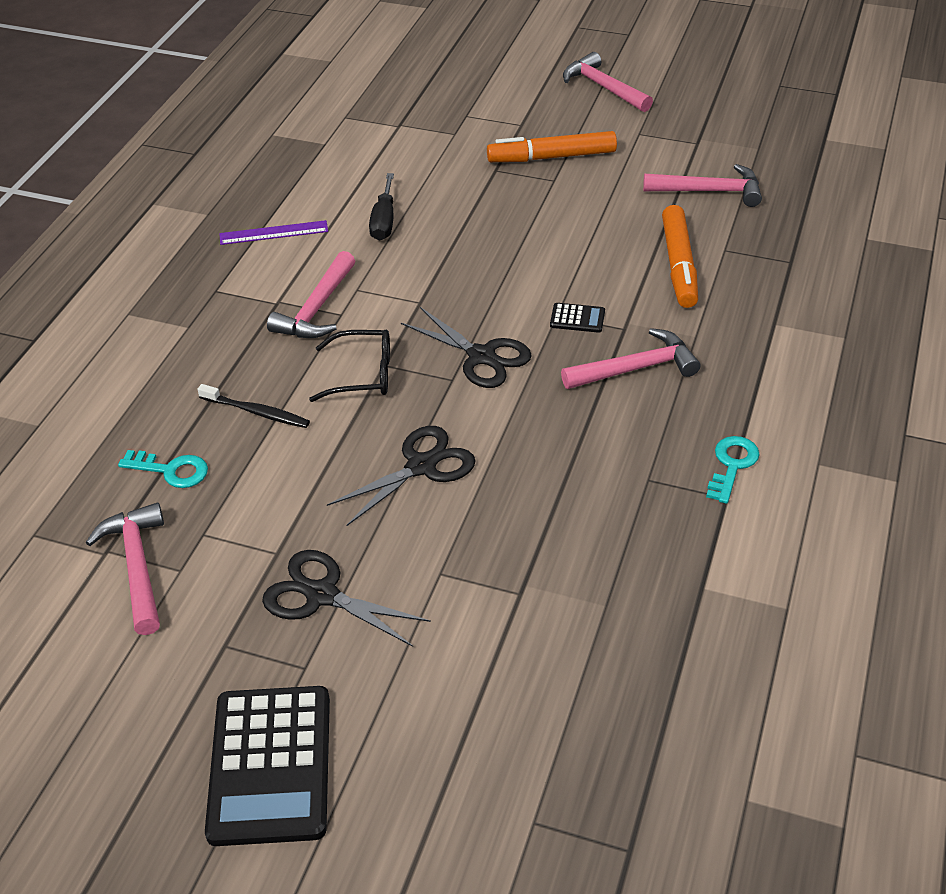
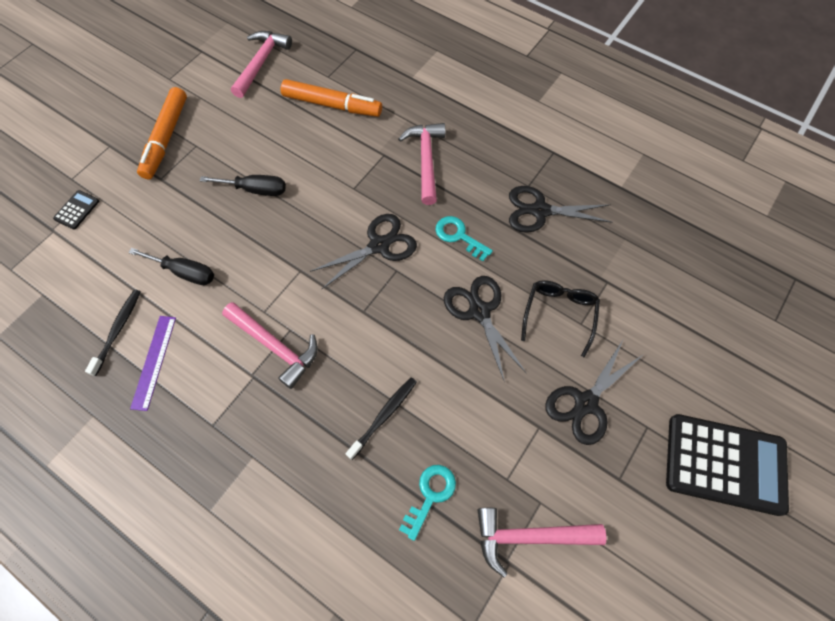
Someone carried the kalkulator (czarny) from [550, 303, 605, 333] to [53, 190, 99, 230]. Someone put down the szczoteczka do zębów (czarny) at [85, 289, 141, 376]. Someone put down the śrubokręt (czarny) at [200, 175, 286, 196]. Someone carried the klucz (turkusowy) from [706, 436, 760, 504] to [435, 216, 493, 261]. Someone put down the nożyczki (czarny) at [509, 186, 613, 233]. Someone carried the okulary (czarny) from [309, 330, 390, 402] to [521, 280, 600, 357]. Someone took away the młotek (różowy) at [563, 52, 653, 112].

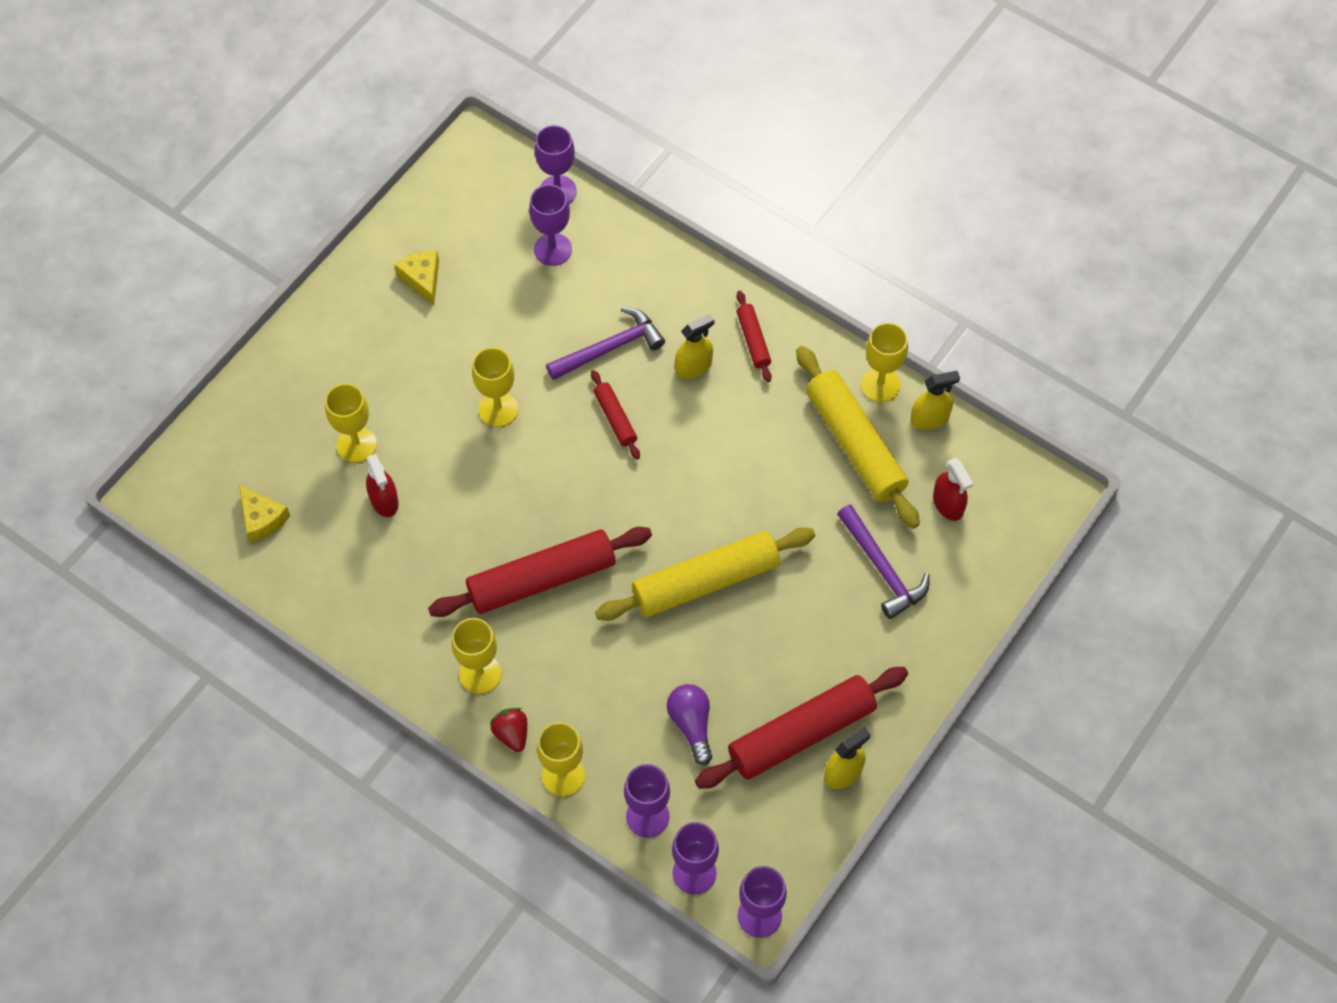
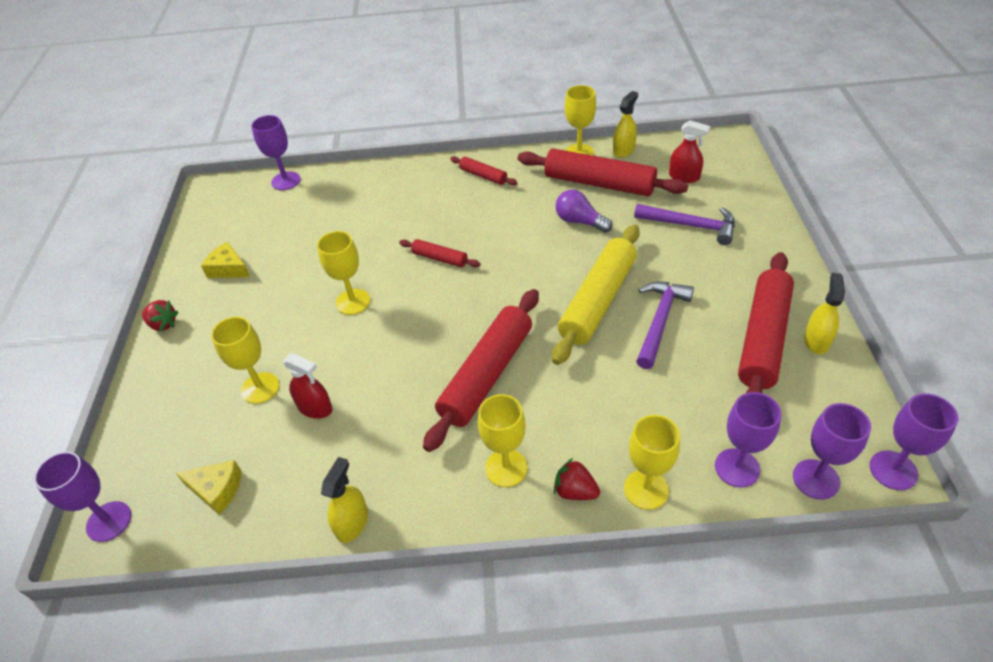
Someone carried the kielich (fioletowy) from [529, 184, 572, 266] to [34, 452, 131, 542]. Someone put down the truskawka (czerwony) at [142, 300, 178, 331]. Someone carried the spryskiwacz (żółty) from [675, 314, 715, 379] to [321, 457, 368, 543]. Someone repainted the wałek do ciasta (żółty) at [796, 346, 920, 529], which became the wałek do ciasta (czerwony) at [518, 148, 688, 196]. Someone carried the żarówka (fioletowy) from [667, 684, 712, 765] to [556, 189, 612, 233]. Someone carried the młotek (fioletowy) from [546, 307, 665, 380] to [636, 281, 694, 369].

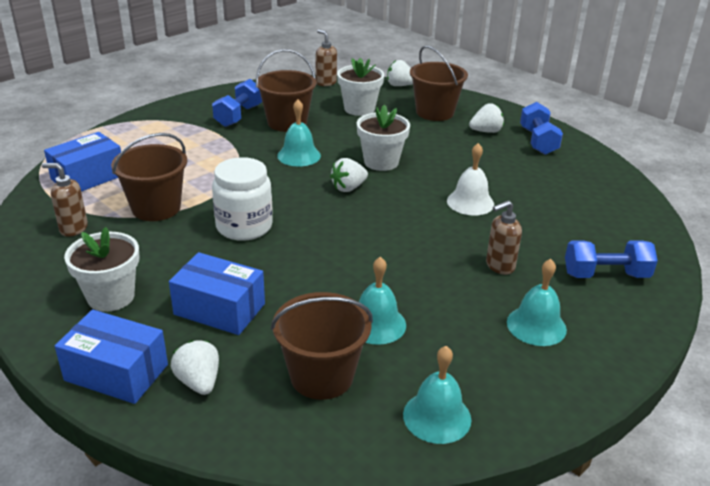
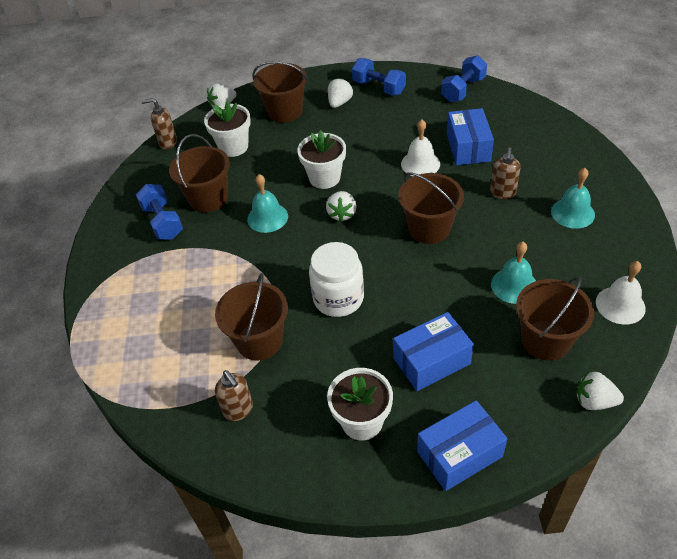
Someone rotated the dozownik mydła (brązowy) at [42, 163, 88, 237] by 90 degrees counterclockwise. Someone put down the wiadro (brązowy) at [398, 172, 464, 244]. Someone carried the hantel (niebieski) from [565, 240, 658, 278] to [441, 55, 487, 102]. Someone carried the pudełko (niebieski) from [44, 132, 121, 192] to [447, 108, 494, 165]. Someone carried the truskawka (biały) from [171, 340, 219, 395] to [576, 372, 624, 410]. Someone repainted the dzwonek (turkusowy) at [403, 346, 471, 444], which became the dzwonek (biały) at [596, 261, 646, 325].

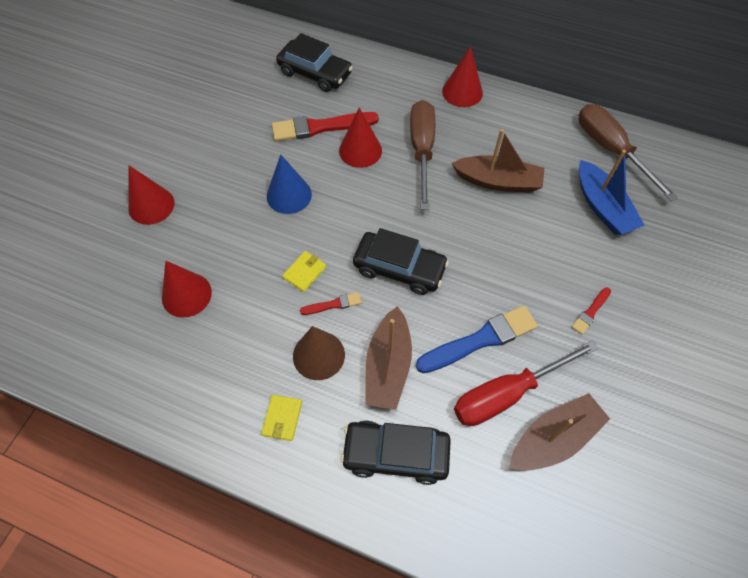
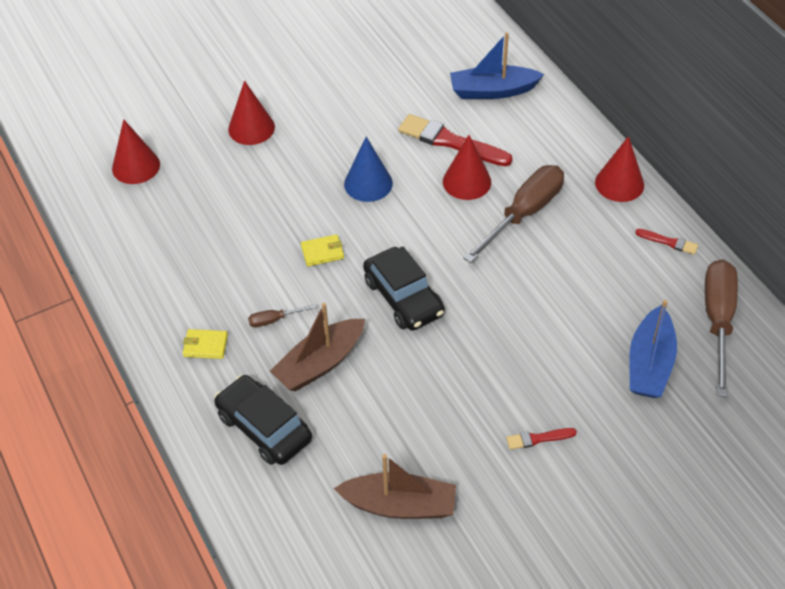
Someone carried the stożek (czerwony) from [162, 261, 212, 318] to [112, 119, 160, 184]. Someone rotated the portfel (żółty) at [261, 395, 302, 441] by 45 degrees clockwise. Someone swapped the stożek (brązowy) at [293, 326, 345, 380] for the śrubokręt (brązowy) at [248, 304, 316, 327]. Someone swapped the samochód (czarny) at [276, 33, 353, 92] for the łódka (niebieski) at [450, 32, 544, 99]. Someone carried the pędzel (czerwony) from [300, 292, 362, 315] to [635, 229, 698, 255]. Someone took away the pędzel (niebieski) at [416, 305, 538, 373]. Someone took away the łódka (brązowy) at [451, 129, 544, 193]. Someone took away the śrubokręt (czerwony) at [454, 340, 599, 426].

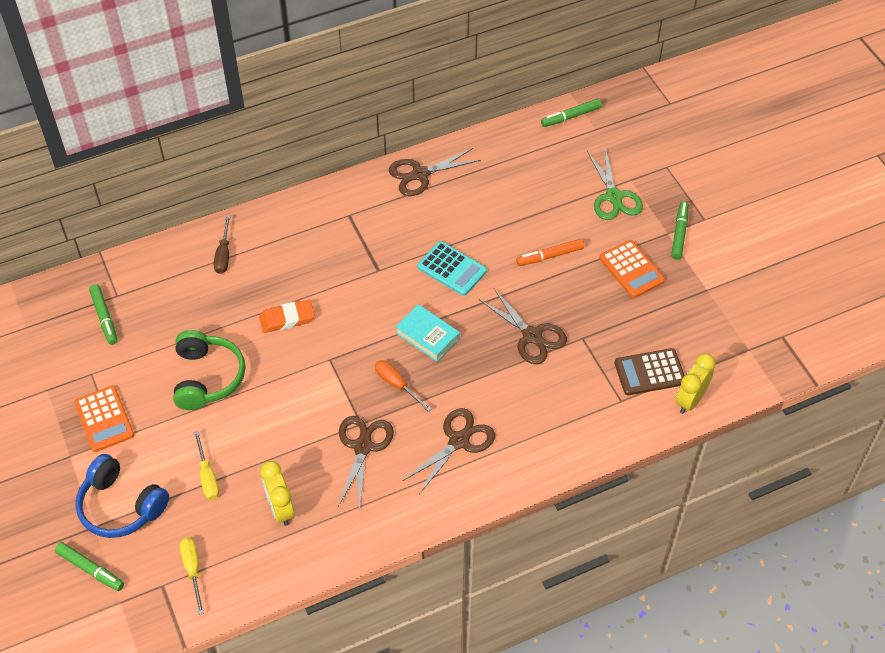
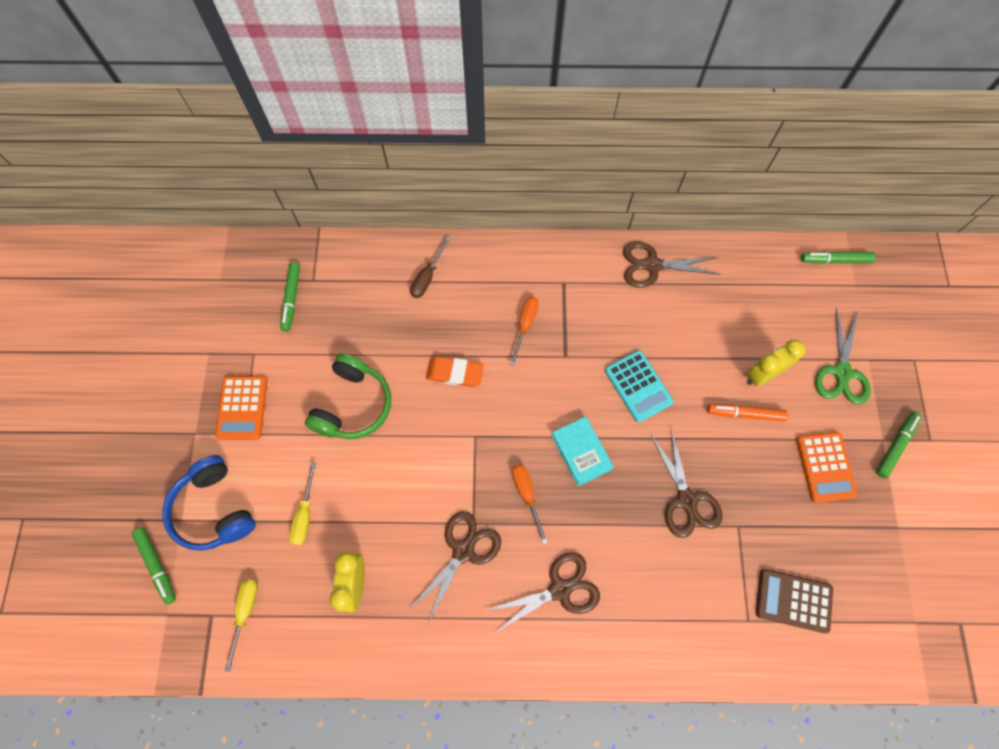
Someone put down the śrubokręt (pomarańczowy) at [509, 297, 539, 366]. Someone carried the budzik (żółty) from [676, 353, 715, 414] to [747, 340, 805, 386].

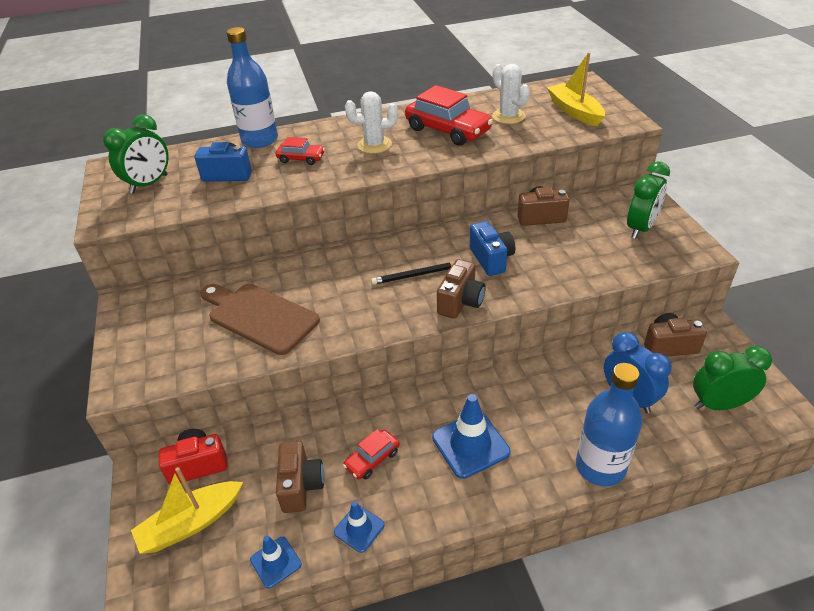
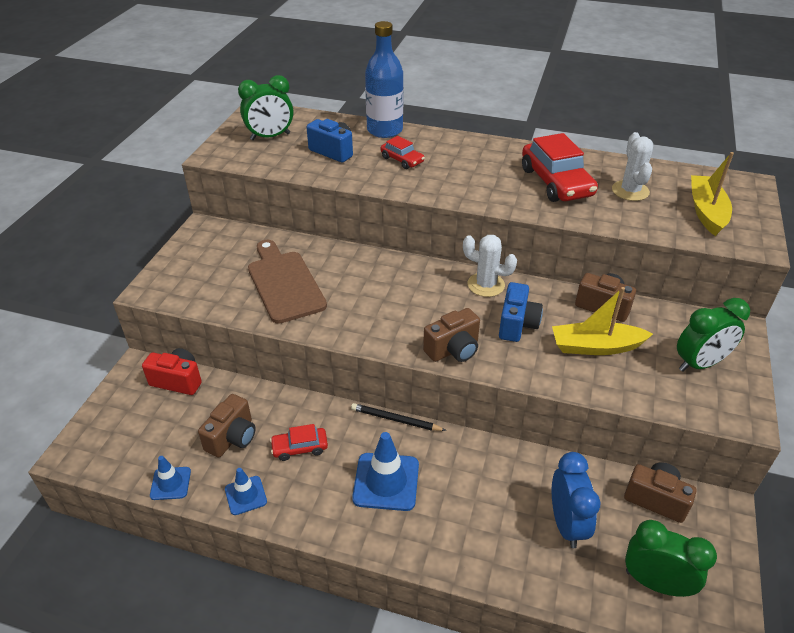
Someone carried the ołówek (czarny) from [371, 262, 454, 285] to [351, 403, 446, 431]. Someone carried the kaktus (biały) from [345, 91, 398, 154] to [463, 235, 517, 297]. Someone carried the łódka (żółty) from [131, 467, 243, 554] to [552, 287, 653, 355]. Someone took away the butelka (niebieski) at [576, 363, 643, 486].

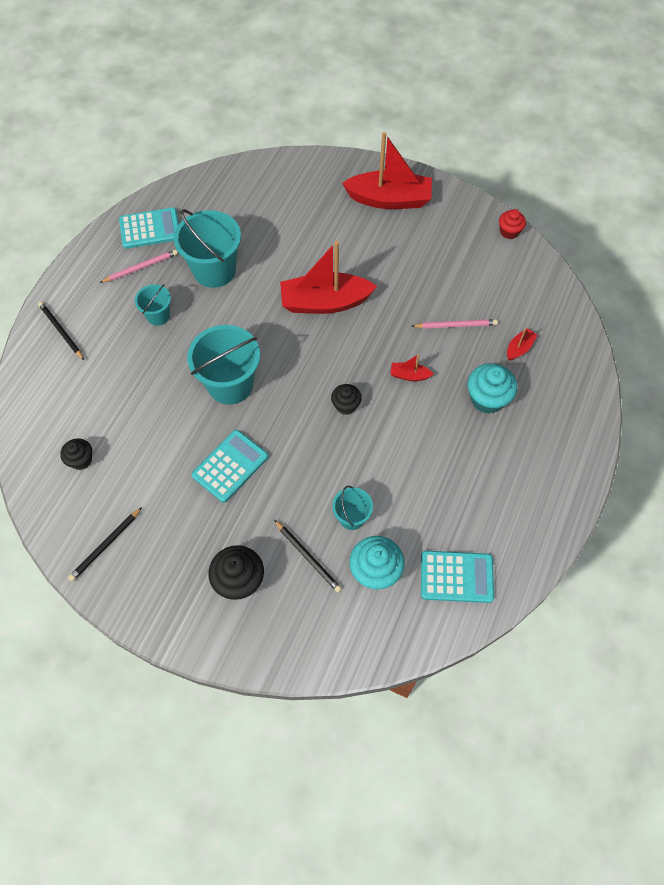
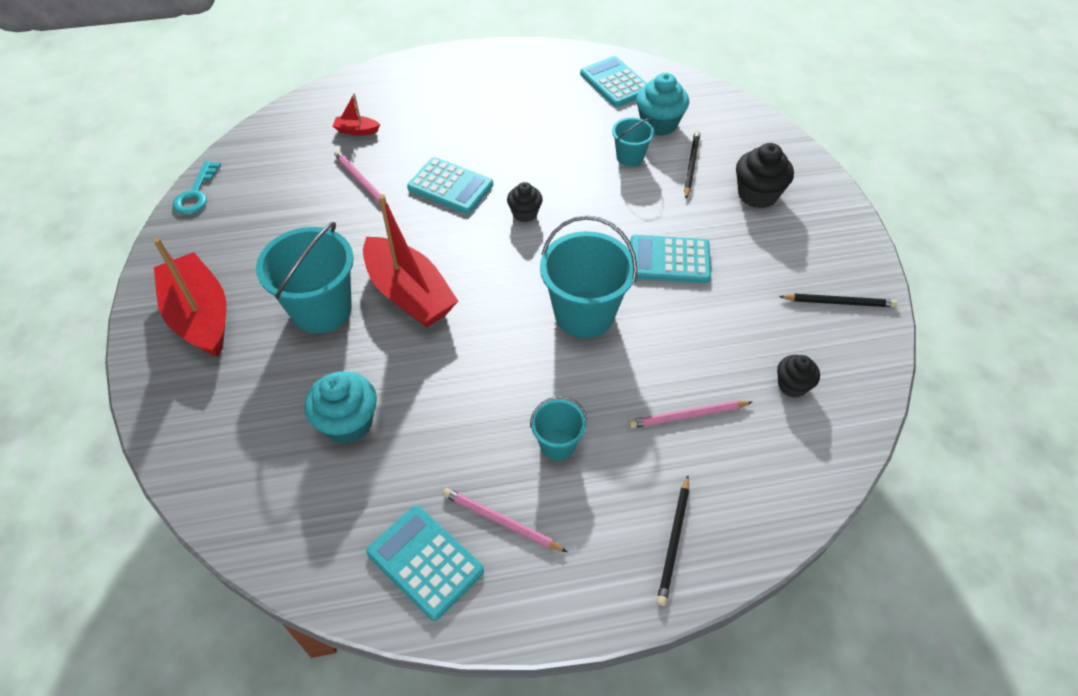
Someone swapped the muffinka (czerwony) at [499, 209, 526, 239] for the klucz (turkusowy) at [173, 161, 221, 215]. Someone carried the wiadro (turkusowy) from [174, 209, 241, 288] to [256, 222, 354, 333]. Someone carried the muffinka (turkusowy) from [468, 363, 517, 414] to [304, 371, 377, 444]. Someone swapped the łódka (czerwony) at [390, 354, 433, 381] for the kalkulator (turkusowy) at [407, 157, 493, 214]. Someone put down the ołówek (różowy) at [629, 401, 752, 428].

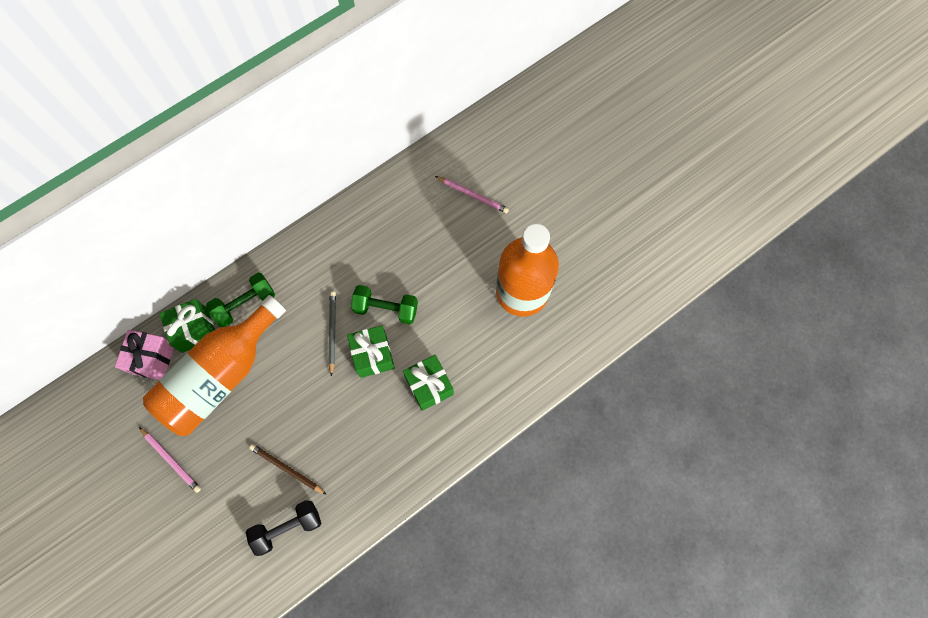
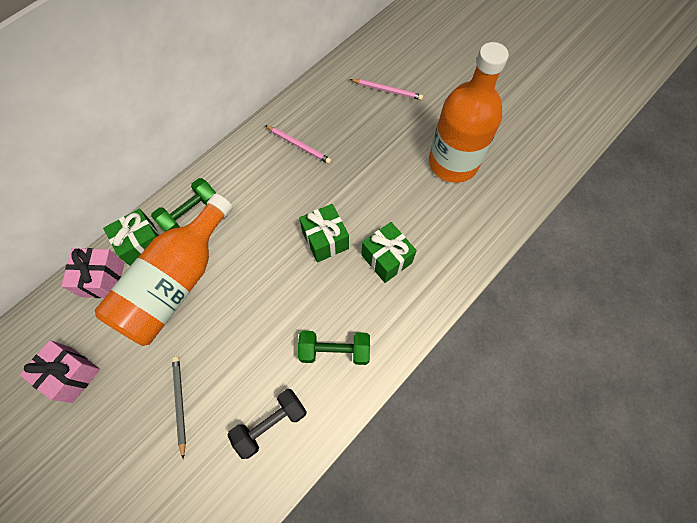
Someone put down the prezent (różowy) at [19, 340, 100, 403]. Someone carried the ołówek (szary) from [328, 291, 336, 376] to [172, 356, 186, 459]. Someone carried the ołówek (różowy) from [139, 427, 201, 493] to [265, 125, 332, 164]. Someone carried the hantel (zielony) from [351, 285, 418, 324] to [298, 331, 370, 365]. Someone took away the ołówek (brązowy) at [249, 444, 327, 495].

